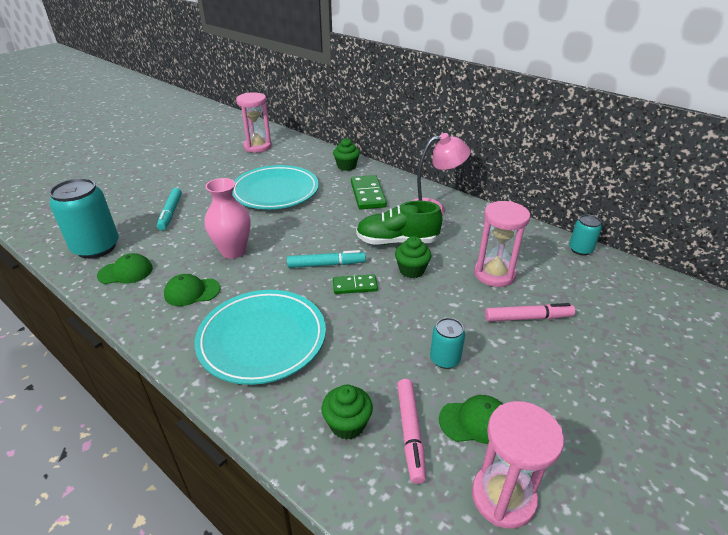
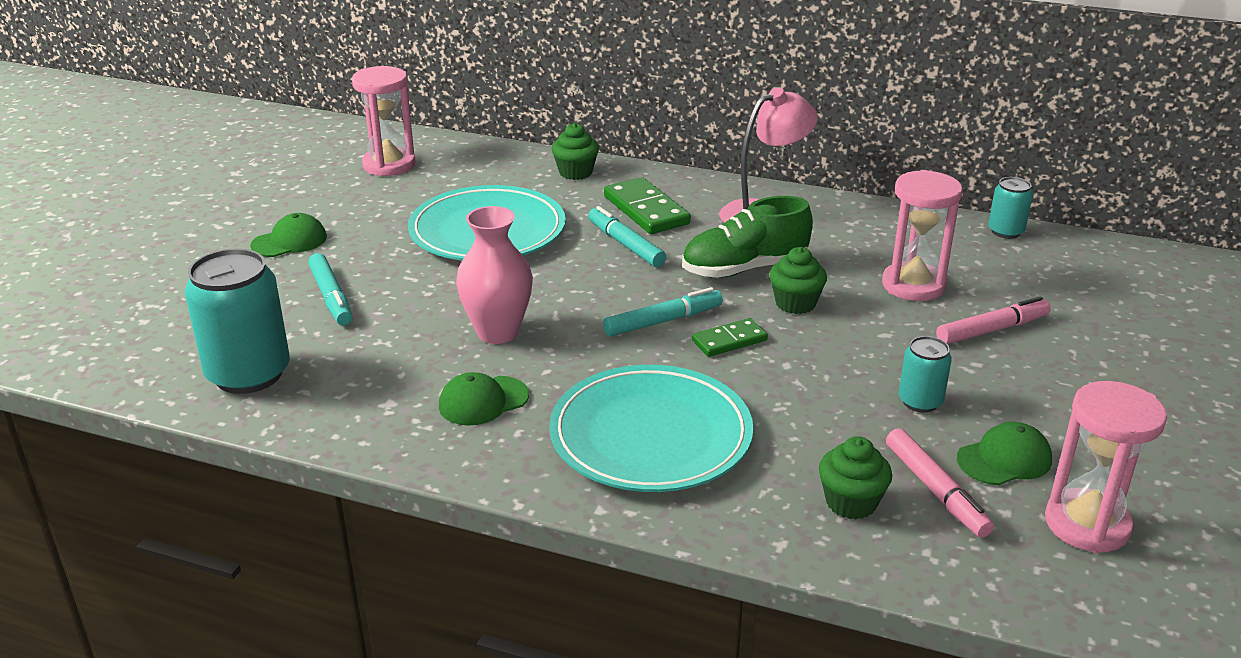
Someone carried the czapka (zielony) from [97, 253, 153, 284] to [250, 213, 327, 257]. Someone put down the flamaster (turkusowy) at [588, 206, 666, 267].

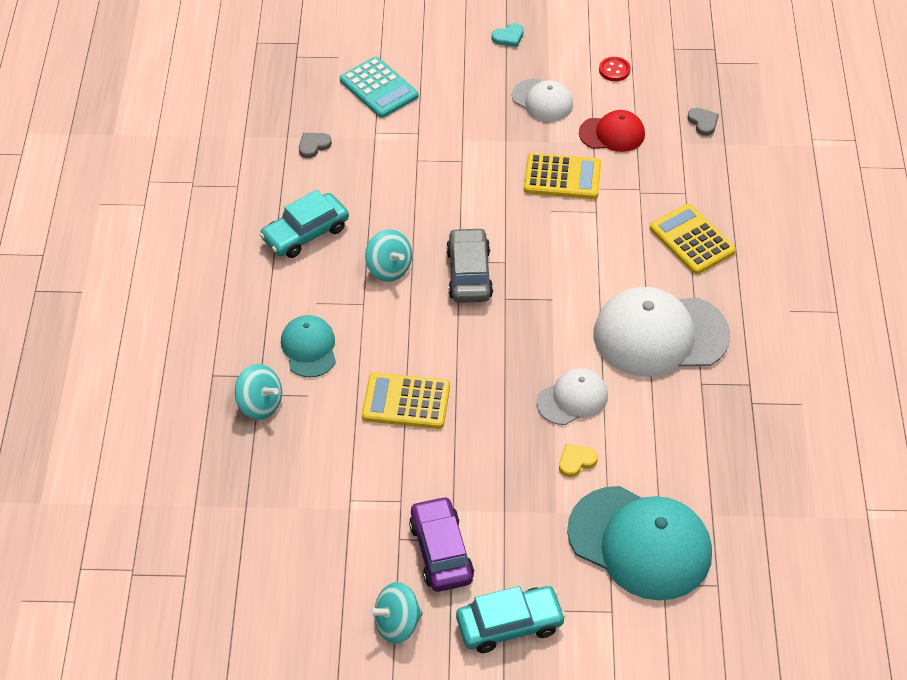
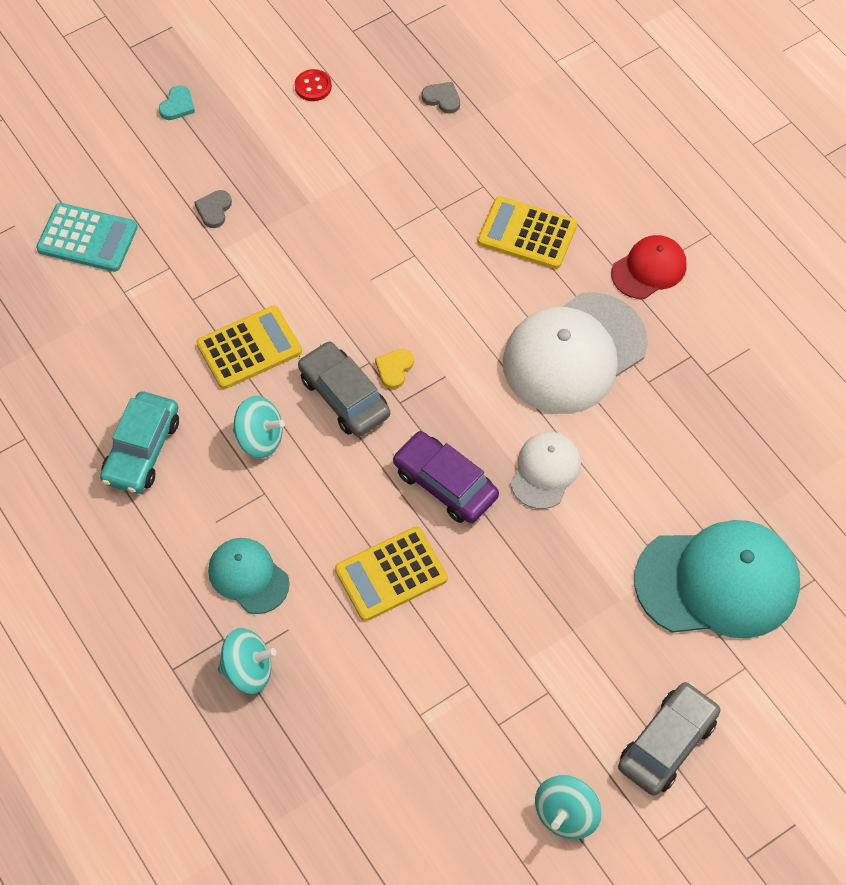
Someone carried the serce (szary) from [299, 133, 332, 158] to [194, 190, 232, 228]. Someone carried the kalkulator (żółty) from [524, 153, 601, 199] to [197, 305, 302, 389]. Someone carried the serce (żółty) from [559, 444, 598, 477] to [375, 349, 414, 389]. Someone carried the samochód (fioletowy) from [409, 496, 474, 592] to [393, 431, 499, 523]. Someone carried the czapka (czerwony) from [579, 110, 645, 152] to [611, 235, 687, 299]. Someone repainted the samochód (turkusowy) at [456, 586, 566, 653], which became the samochód (szary) at [618, 682, 720, 795]. Someone took away the czapka (biały) at [512, 79, 573, 122].

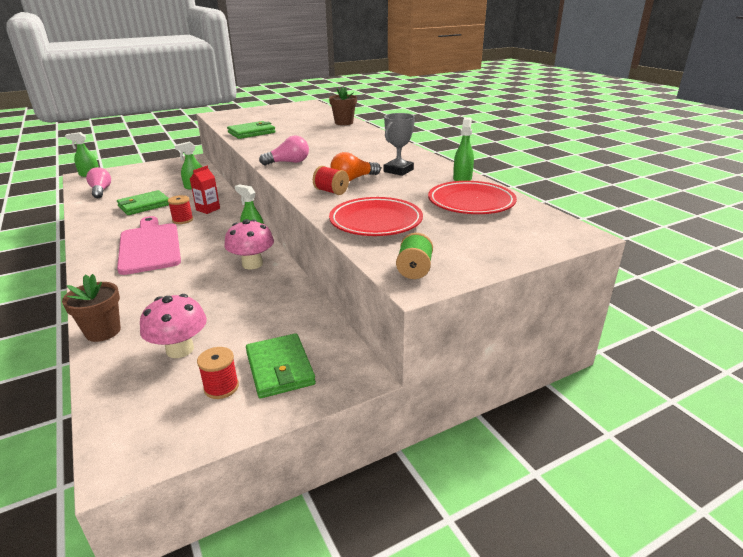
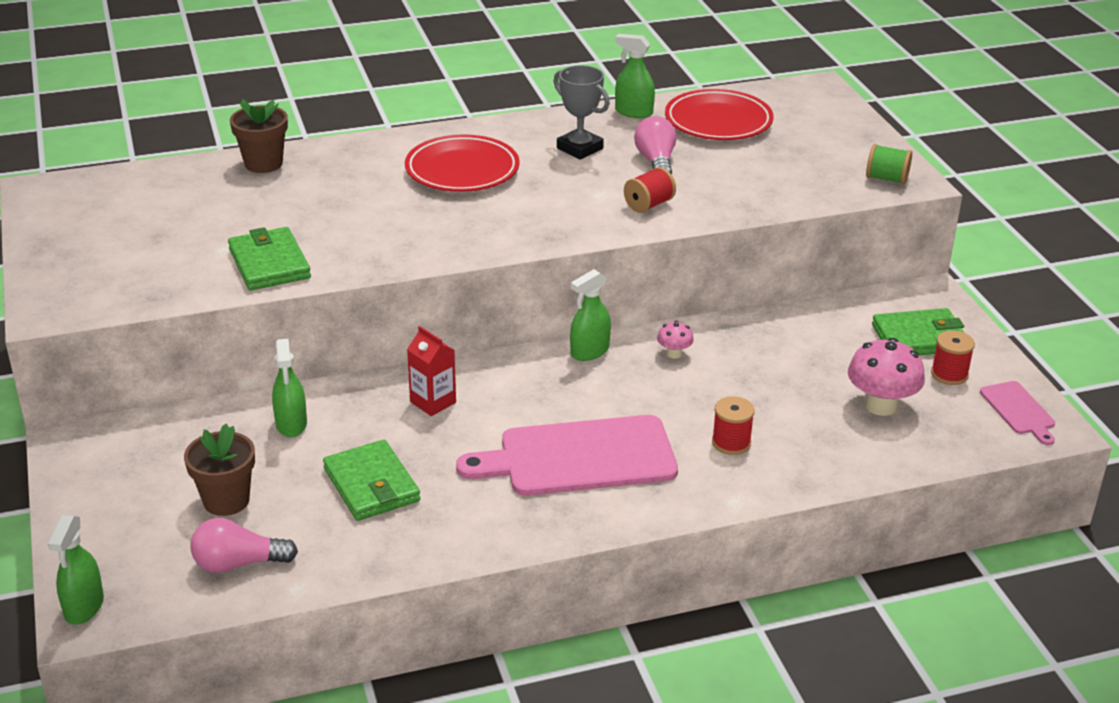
Someone carried the doniczka (brązowy) from [62, 274, 121, 342] to [184, 424, 255, 516]. Someone carried the talerz (czerwony) from [329, 197, 423, 236] to [405, 135, 520, 192]. Someone carried the żarówka (różowy) from [259, 136, 309, 165] to [634, 116, 676, 175]. Someone scaled the grzyb (różowy) at [225, 219, 274, 269] by 0.51. Someone carried the szpulka (czerwony) from [168, 195, 193, 224] to [712, 396, 755, 455]. Someone put down the deska do krojenia (różowy) at [980, 381, 1055, 445]. Someone took away the żarówka (pomarańczowy) at [330, 152, 381, 181].

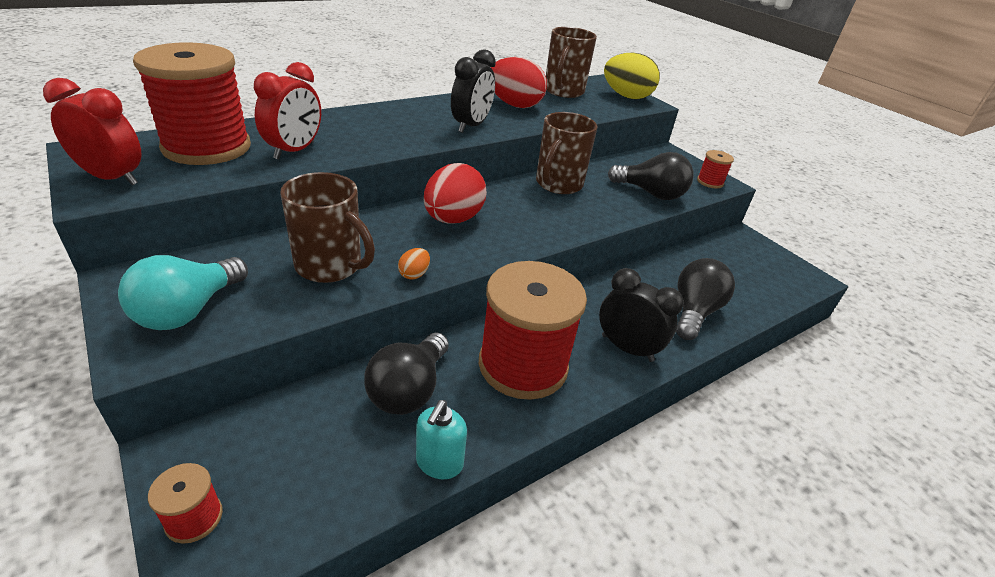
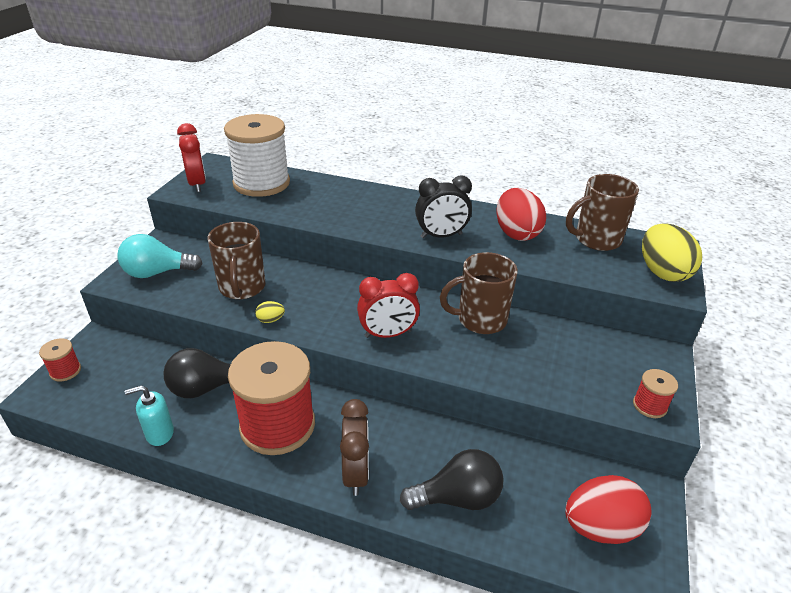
Someone repainted the szpulka (czerwony) at [133, 42, 251, 165], which became the szpulka (biały) at [224, 114, 290, 197]. Someone repainted the jajko (pomarańczowy) at [398, 248, 430, 280], which became the jajko (żółty) at [255, 301, 285, 323]. Someone repainted the budzik (czarny) at [599, 268, 684, 362], which became the budzik (brązowy) at [340, 399, 369, 496]. Someone carried the budzik (czerwony) from [254, 62, 321, 160] to [357, 273, 420, 338]. Someone carried the jajko (czerwony) from [424, 163, 487, 224] to [565, 475, 651, 544]. Someone took away the żarówka (czarny) at [608, 152, 694, 200].

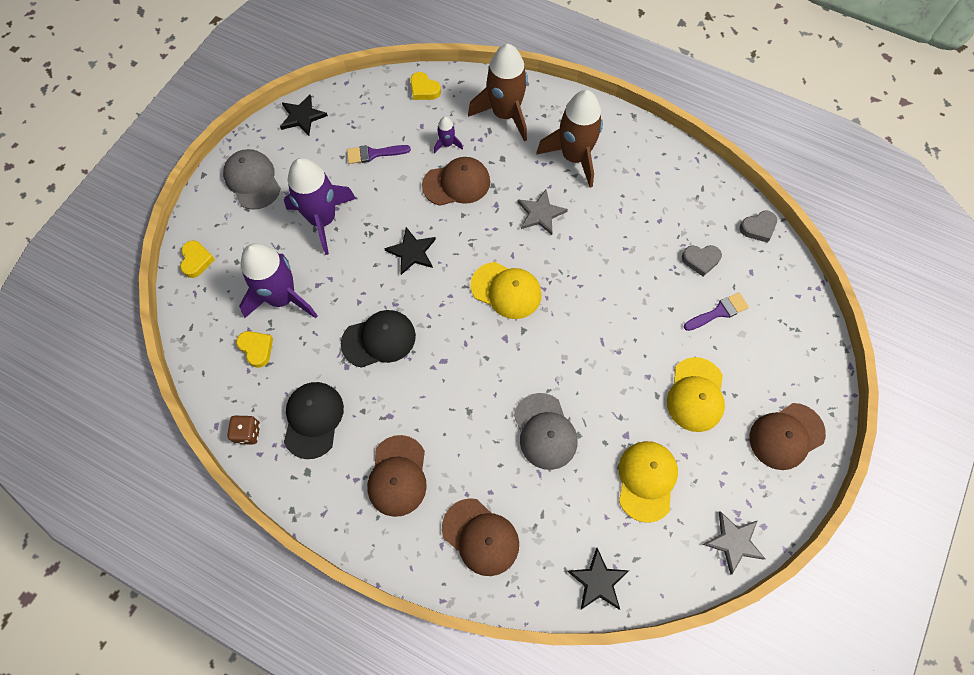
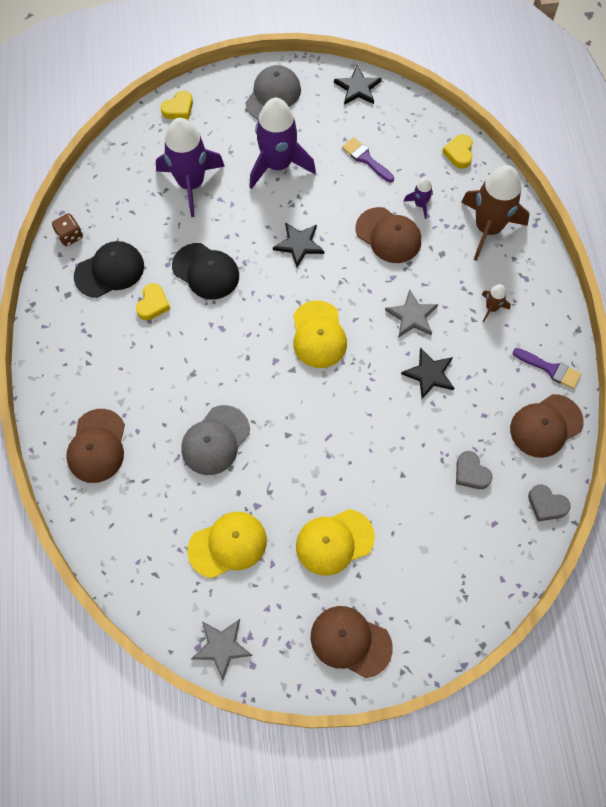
Someone carried the serce (żółty) from [236, 331, 273, 368] to [136, 283, 170, 320]. Someone carried the gwiazda (czarny) from [567, 548, 629, 610] to [401, 347, 455, 399]. Someone scaled the rakieta (brązowy) at [536, 90, 603, 188] by 0.44. Someone carried the czapka (brązowy) from [367, 435, 427, 517] to [510, 394, 583, 458]. Someone carried the pędzel (fioletowy) from [684, 292, 749, 331] to [513, 348, 581, 389].

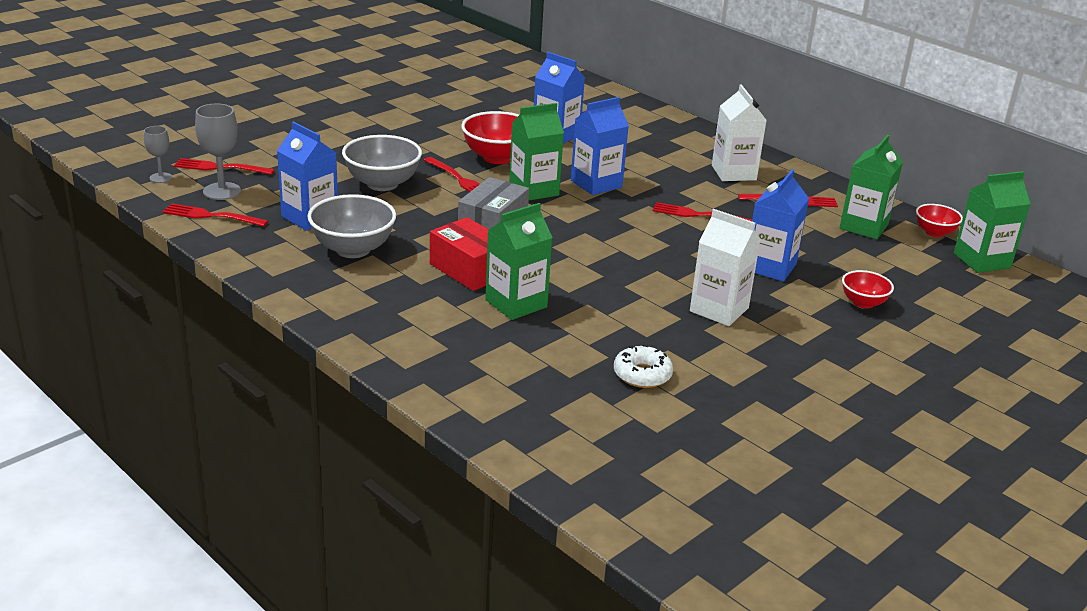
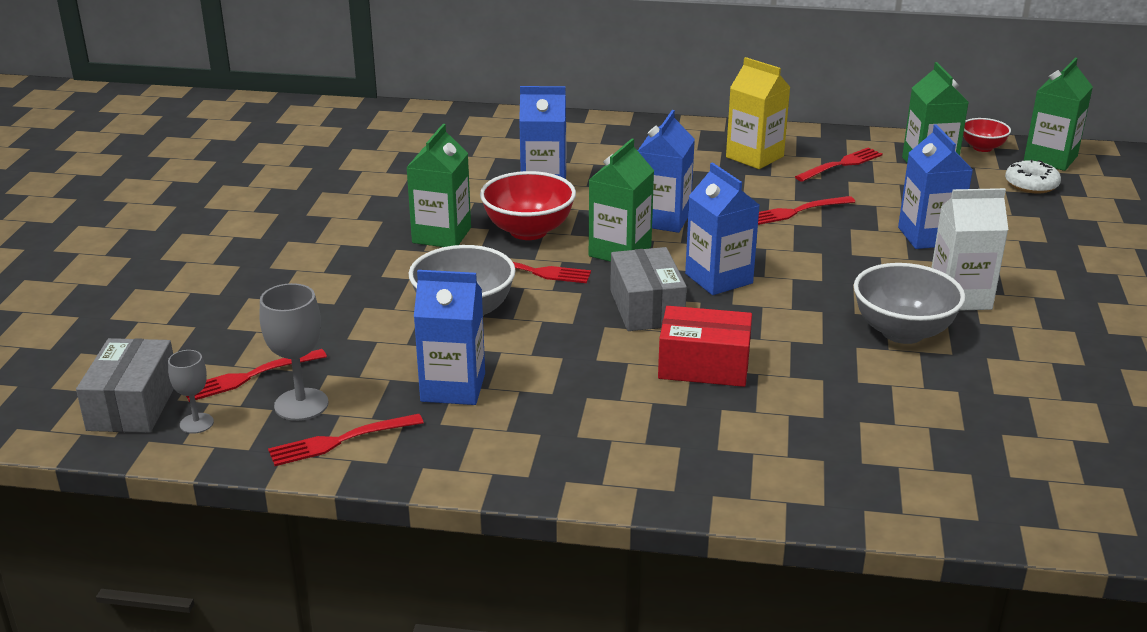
Someone put down the pudełko (szary) at [76, 338, 174, 433]. Someone carried the karton mleka (zielony) from [485, 203, 553, 320] to [406, 124, 471, 247]. Someone put down the karton mleka (niebieski) at [685, 163, 759, 295]. Someone repainted the karton mleka (biały) at [712, 85, 767, 181], which became the karton mleka (żółty) at [726, 57, 790, 169]. Someone carried the miska (szary) from [308, 194, 396, 258] to [854, 263, 965, 344]. Someone carried the donut (biały) from [614, 345, 673, 388] to [1005, 160, 1061, 194]. Someone took away the miska (czerwony) at [842, 270, 894, 309].

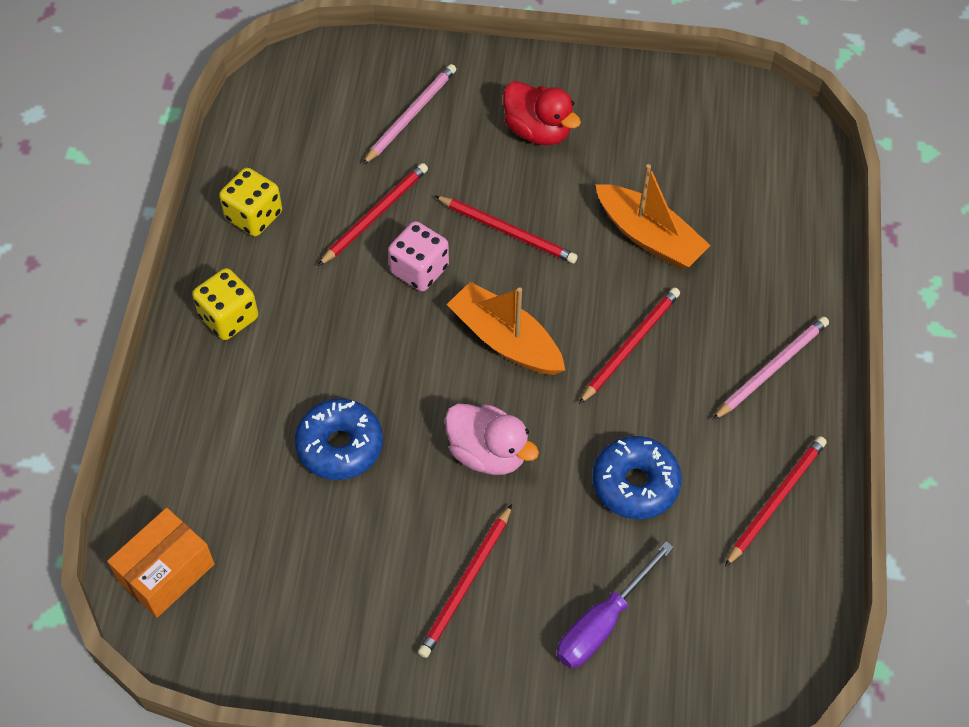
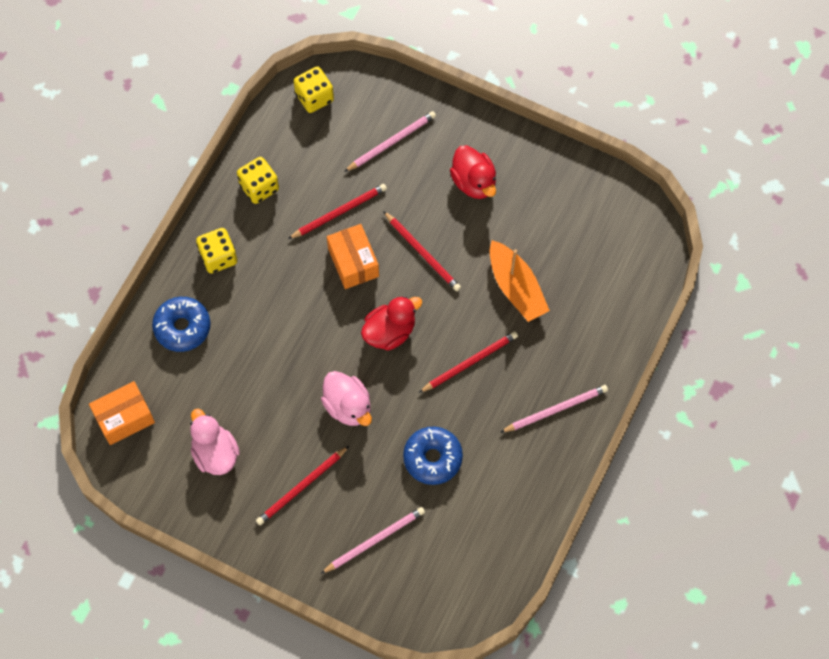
Someone carried the donut (niebieski) from [295, 398, 383, 480] to [152, 297, 210, 352]. Someone put down the kaczka (różowy) at [190, 409, 240, 475]. Someone put down the kostka do gry (żółty) at [294, 66, 334, 113]. Someone swapped the śrubokręt (fioletowy) at [557, 541, 674, 668] for the ołówek (różowy) at [321, 507, 425, 574]. Someone swapped the kostka do gry (różowy) at [388, 221, 449, 291] for the pudełko (pomarańczowy) at [327, 224, 379, 289]. Someone swapped the łódka (pomarańczowy) at [447, 282, 565, 375] for the kaczka (czerwony) at [361, 296, 422, 351]. Someone took away the ołówek (czerwony) at [725, 436, 827, 567].

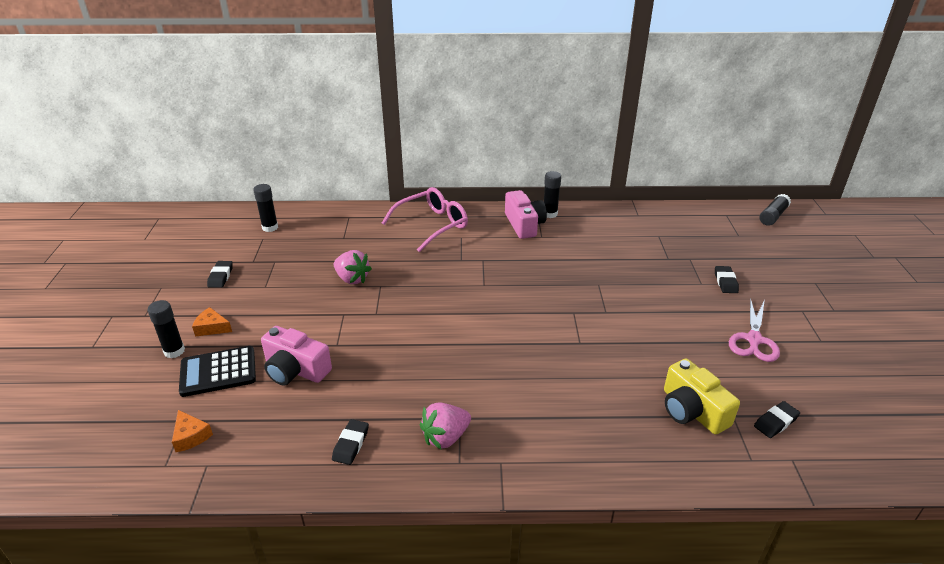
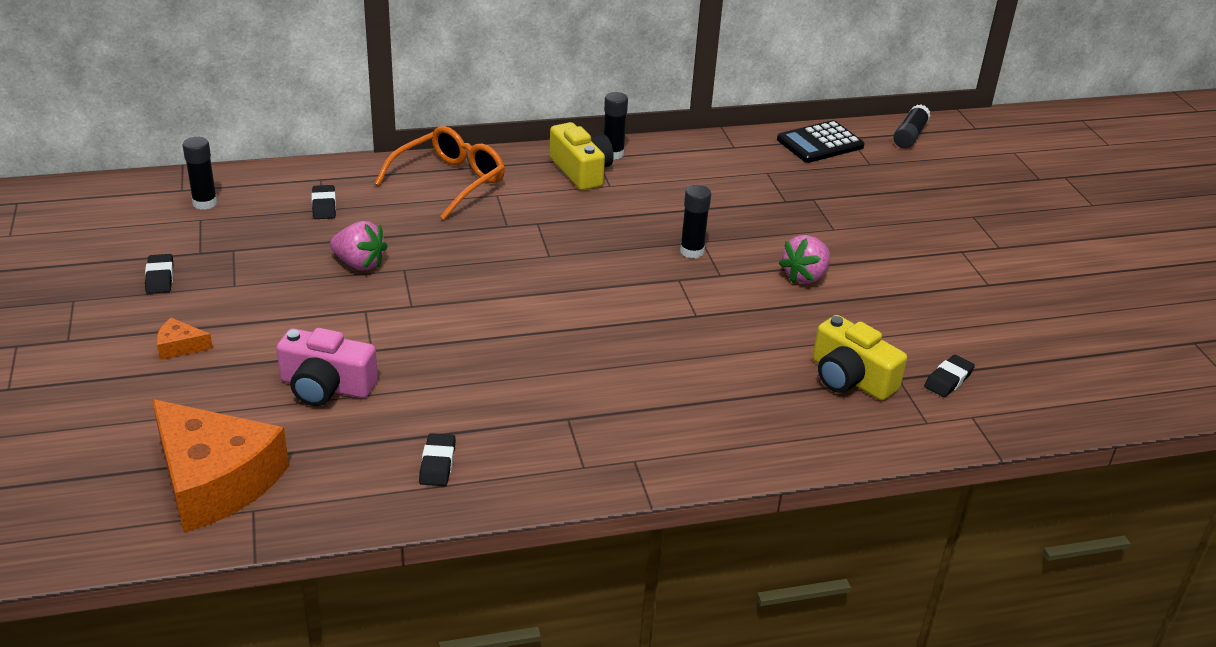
Someone scaled the ser (pomarańczowy) at [172, 410, 213, 452] by 2.49. Someone carried the gumka do mazania (czarny) from [715, 266, 739, 293] to [312, 185, 336, 219]. Someone repainted the okulary (różowy) at [382, 187, 468, 252], which became the okulary (pomarańczowy) at [375, 126, 505, 220]. Someone repainted the aparat fotograficzny (różowy) at [505, 190, 547, 239], which became the aparat fotograficzny (żółty) at [549, 122, 614, 190]. Someone carried the klej w sztyfcie (czarny) from [147, 300, 185, 358] to [680, 185, 711, 258]. Someone carried the kalkulator (czarny) from [179, 346, 256, 397] to [777, 120, 865, 163]. Someone carried the truskawka (różowy) from [420, 403, 471, 449] to [779, 235, 830, 284]. Someone took away the nożyczki (różowy) at [729, 297, 780, 362].

